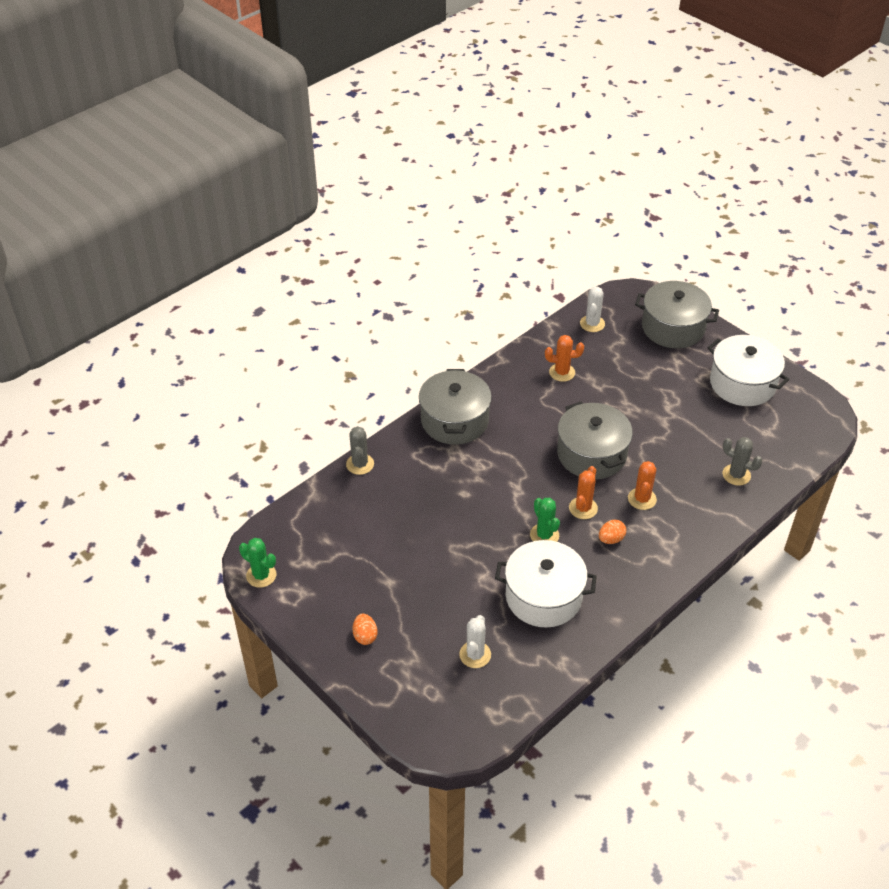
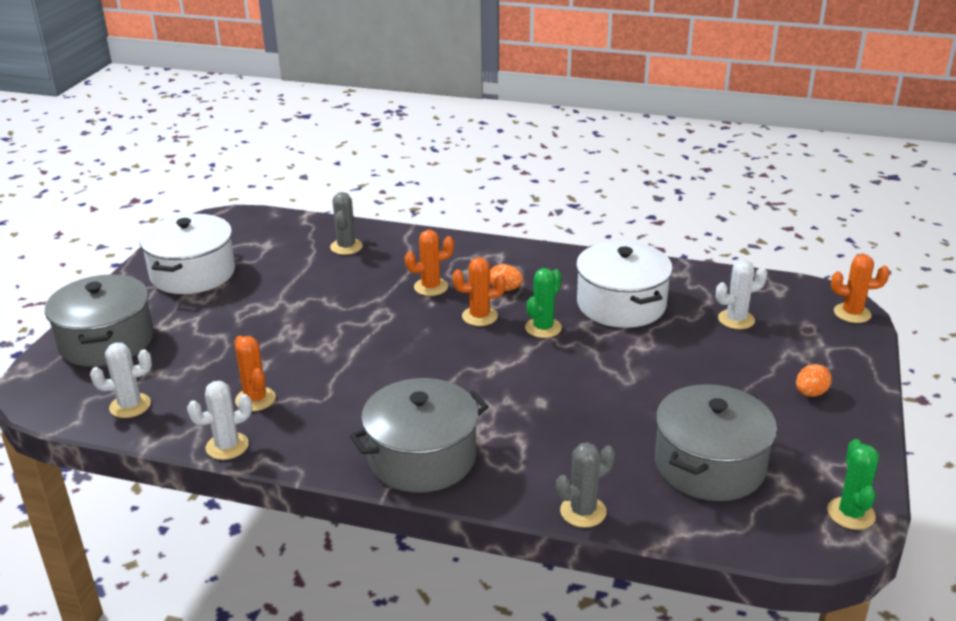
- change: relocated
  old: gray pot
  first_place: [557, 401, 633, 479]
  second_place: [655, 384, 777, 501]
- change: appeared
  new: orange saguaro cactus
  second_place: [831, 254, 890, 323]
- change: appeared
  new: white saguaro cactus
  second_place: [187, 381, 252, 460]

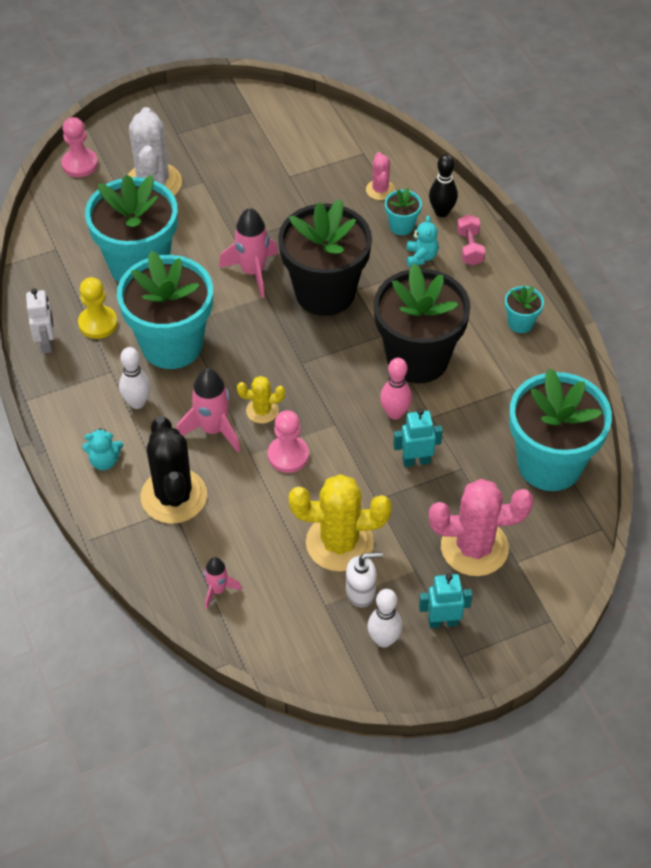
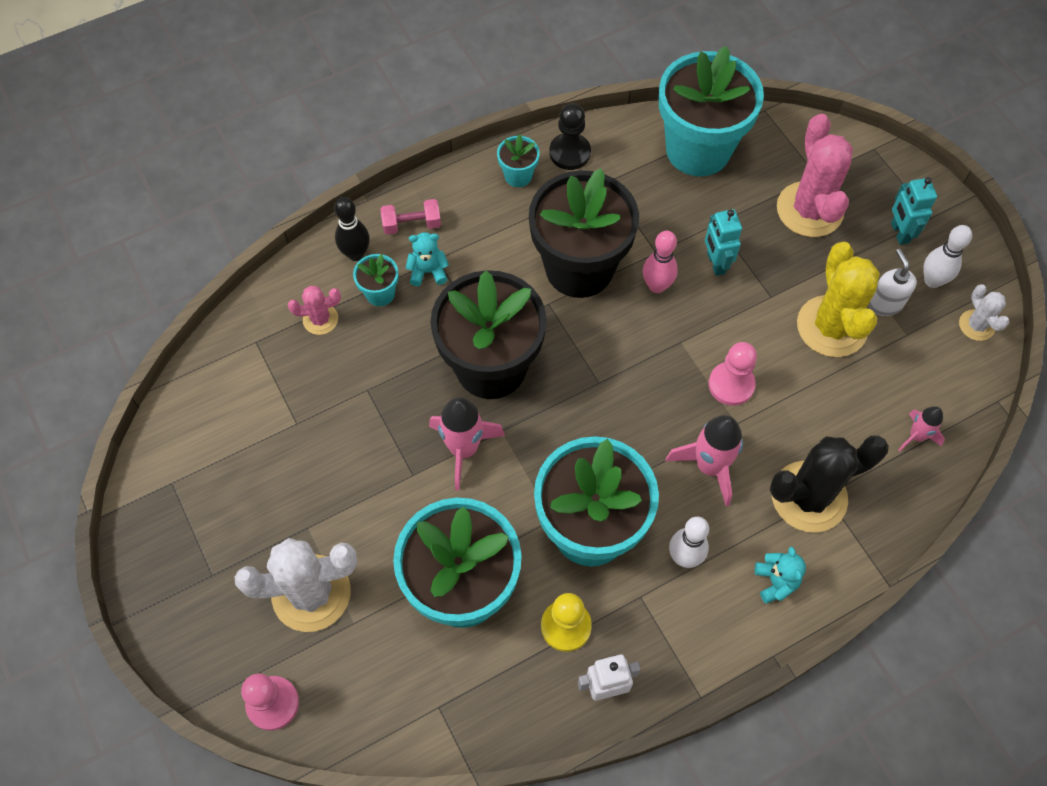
- change: missing
  old: bright yellow saguaro cactus
  first_place: [237, 376, 285, 424]
- change: appeared
  new: black chess pawn
  second_place: [549, 103, 591, 170]
- change: appeared
  new: white saguaro cactus
  second_place: [959, 284, 1010, 341]

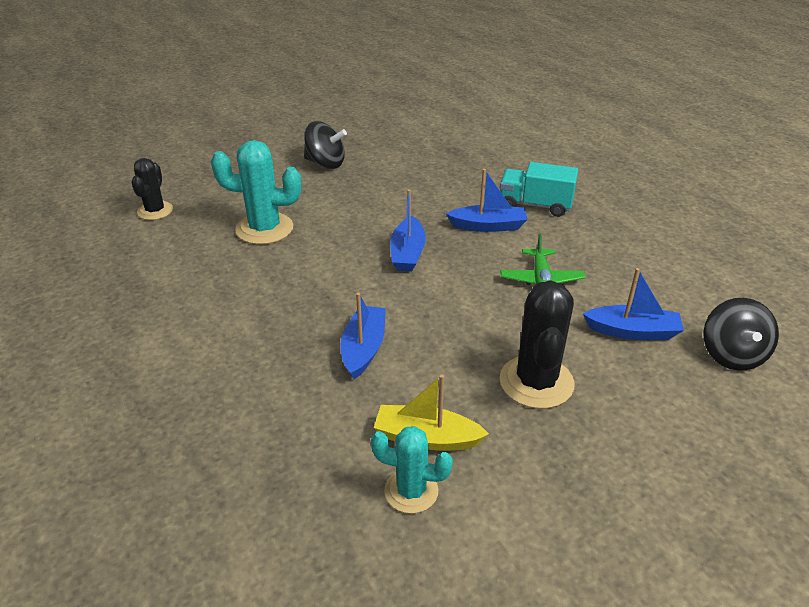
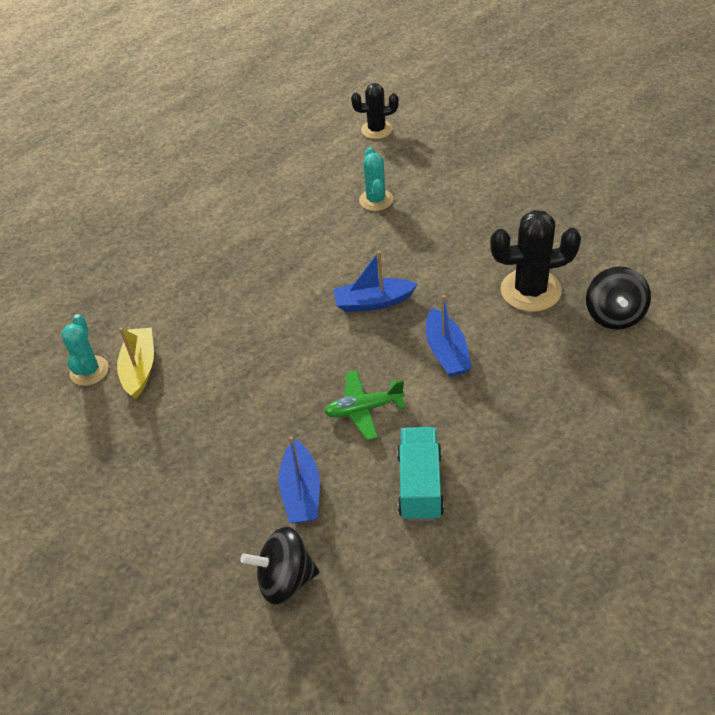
- change: relocated
  old: black spinning top
  first_place: [304, 121, 347, 169]
  second_place: [586, 267, 651, 330]
- change: size
  old: turquoise saguaro cactus
  first_place: [211, 140, 301, 245]
  second_place: [359, 147, 393, 211]
  factor: 0.63
- change: relocated
  old: turquoise toy truck
  first_place: [500, 162, 578, 217]
  second_place: [397, 427, 444, 521]
- change: relocated
  old: black saguaro cactus
  first_place: [500, 280, 575, 409]
  second_place: [490, 210, 581, 312]
- change: missing
  old: cobalt boat
  first_place: [341, 293, 386, 379]

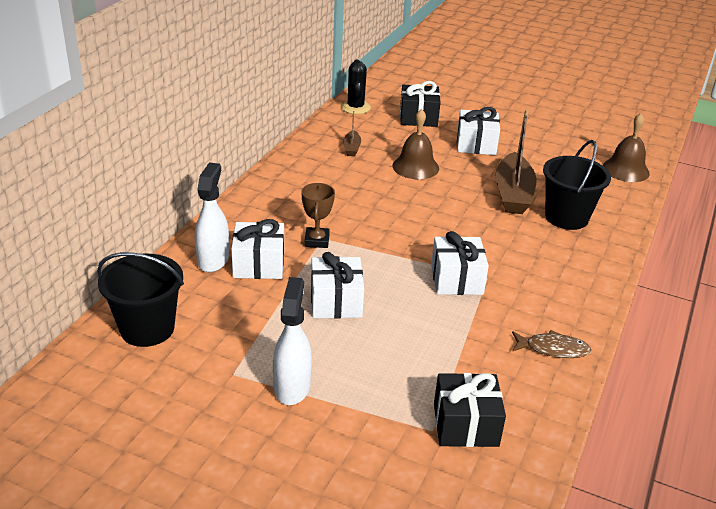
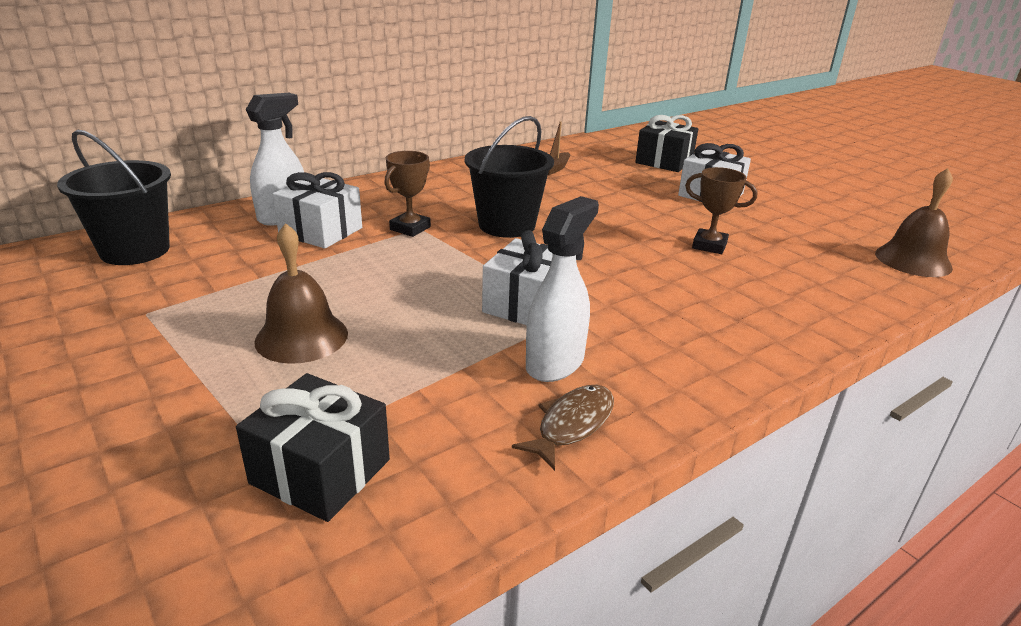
- change: missing
  old: black saguaro cactus
  first_place: [341, 59, 371, 114]
- change: relocated
  old: brown bell
  first_place: [392, 109, 439, 179]
  second_place: [254, 223, 348, 364]
- change: exchanged
  old: brown boat
  new: brown prize cup
  first_place: [495, 109, 536, 214]
  second_place: [685, 167, 757, 254]
- change: relocated
  old: black pail
  first_place: [543, 140, 611, 230]
  second_place: [465, 116, 554, 238]
- change: missing
  old: white gift
  first_place: [311, 252, 364, 319]
- change: relocated
  old: white spray cleaner
  first_place: [273, 277, 312, 405]
  second_place: [526, 196, 599, 382]
- change: spun
  old: brown fish
  first_place: [512, 330, 592, 358]
  second_place: [512, 385, 614, 471]
  degrees: -90

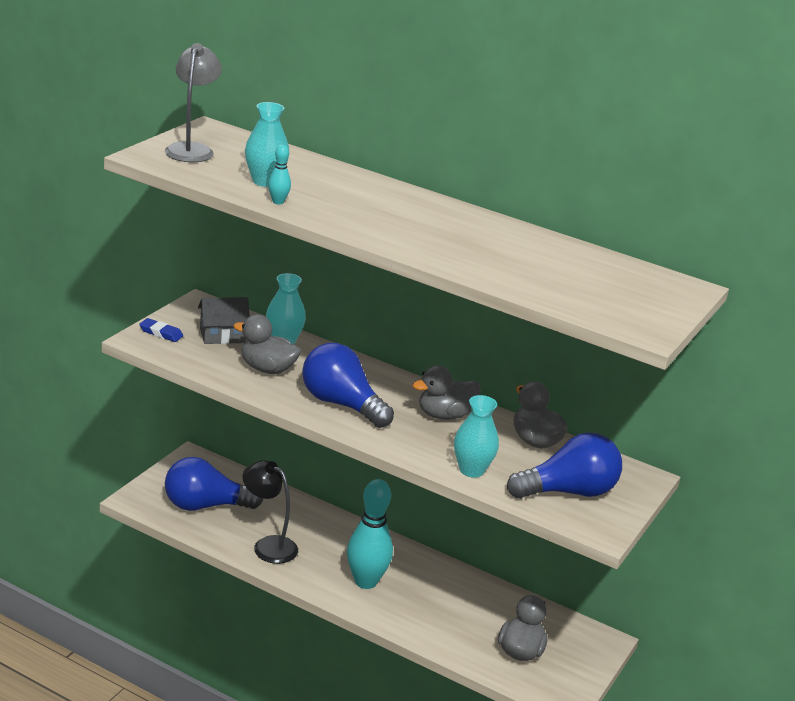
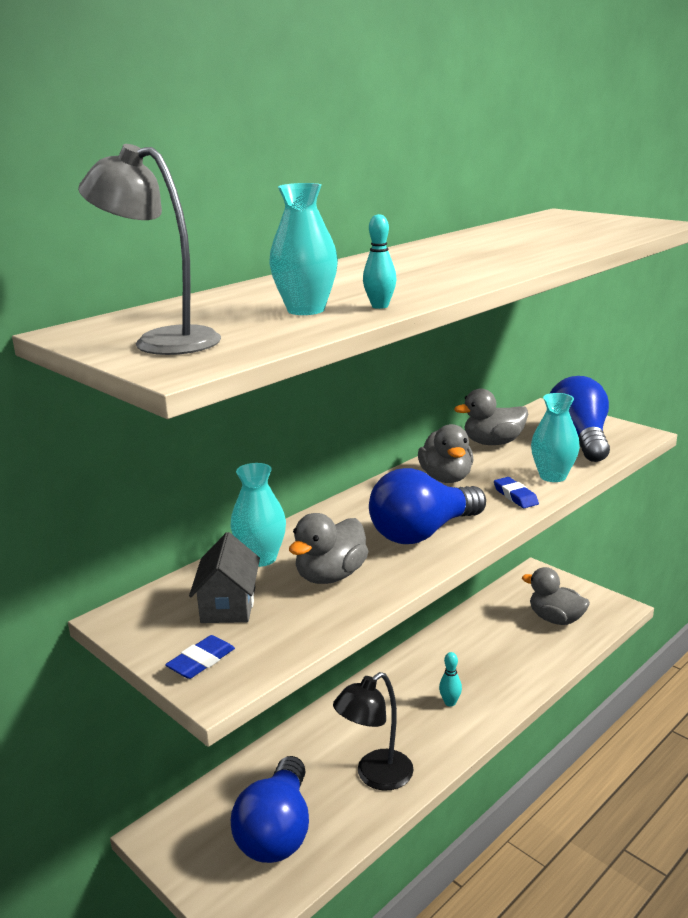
- change: size
  old: turquoise bowling pin
  first_place: [347, 479, 393, 589]
  second_place: [439, 652, 462, 706]
  factor: 0.44
- change: appeared
  new: cobalt gum eraser
  second_place: [494, 477, 539, 508]

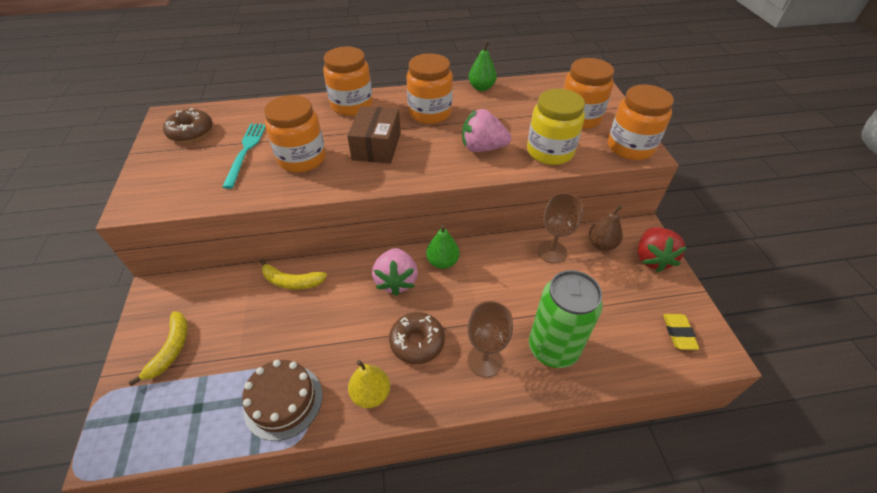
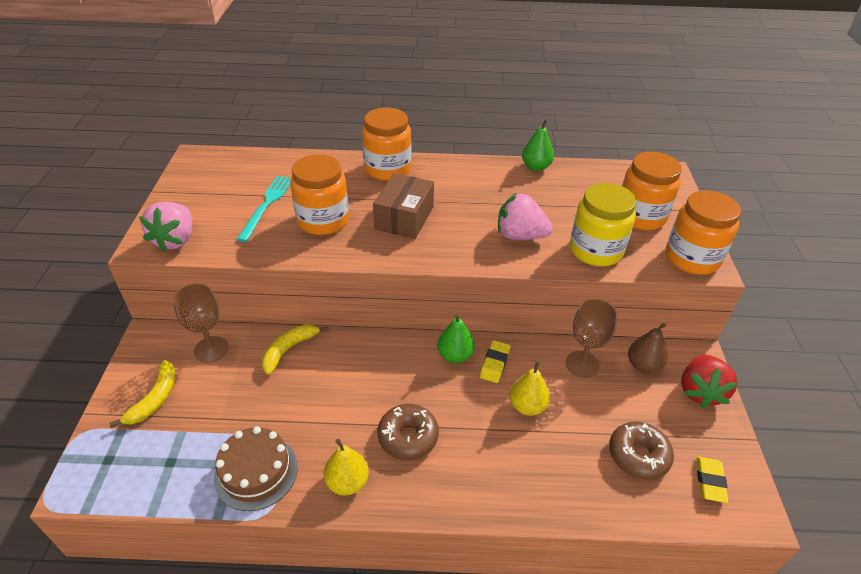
- change: missing
  old: orange jar
  first_place: [406, 53, 453, 124]
- change: relocated
  old: brown donut
  first_place: [163, 108, 213, 143]
  second_place: [609, 421, 674, 480]
- change: relocated
  old: pink strawberry
  first_place: [372, 248, 418, 296]
  second_place: [139, 202, 192, 252]
- change: spun
  old: bright yellow toy banana
  first_place: [260, 259, 327, 290]
  second_place: [262, 324, 328, 375]
  degrees: 105
- change: missing
  old: emerald tin
  first_place: [529, 270, 603, 368]
- change: relocated
  old: brown wine glass
  first_place: [467, 301, 513, 377]
  second_place: [173, 283, 229, 363]
- change: appeared
  new: bright yellow gum eraser
  second_place: [480, 340, 510, 383]
- change: appeared
  new: bright yellow toy pear
  second_place: [509, 361, 550, 416]

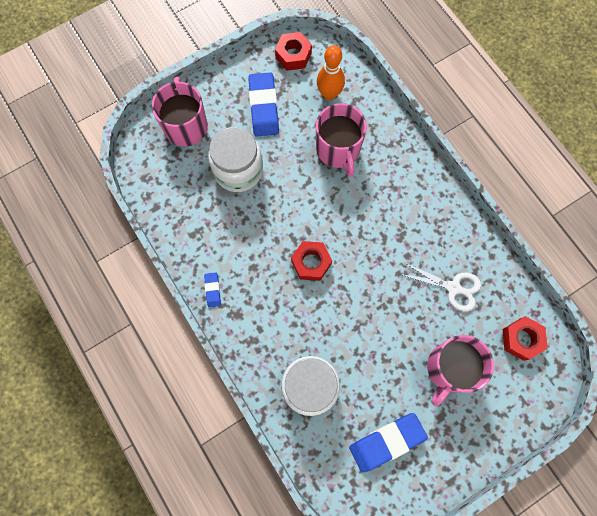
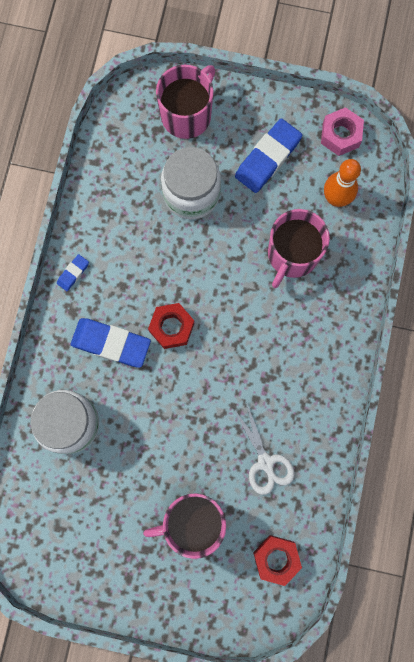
- change: colour
  old: crimson hex nut
  new: pink hex nut
  first_place: [275, 32, 312, 71]
  second_place: [321, 107, 364, 156]
- change: relocated
  old: cobalt gum eraser
  first_place: [349, 413, 428, 472]
  second_place: [71, 318, 151, 368]

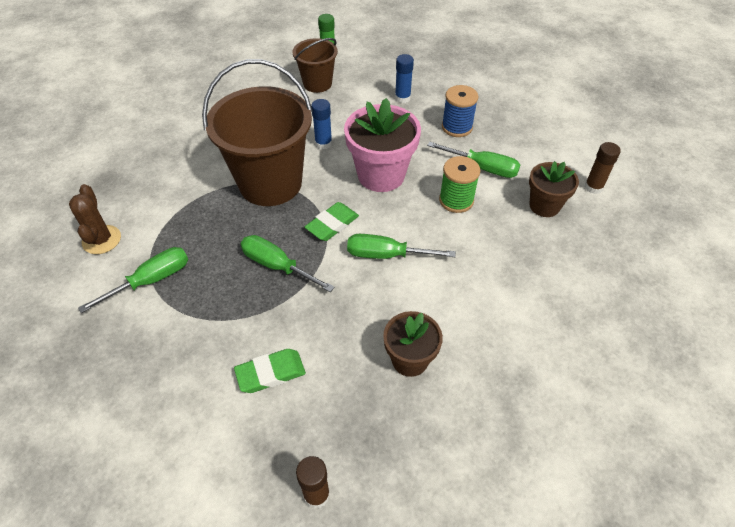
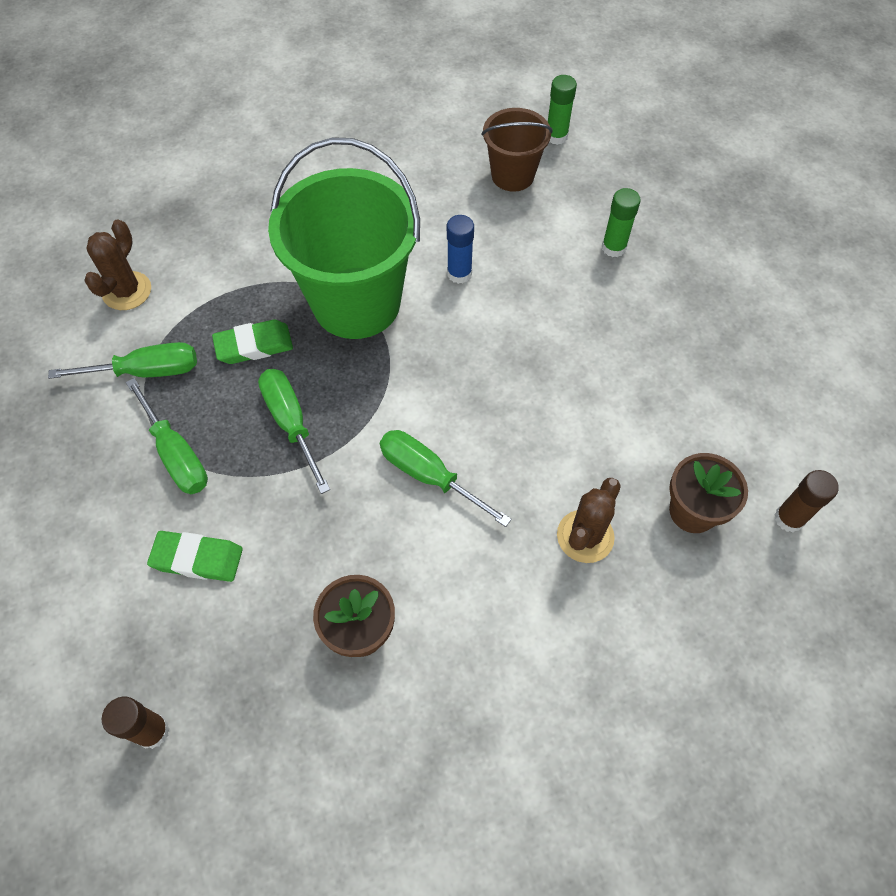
- change: colour
  old: cobalt glue
  new: emerald glue
  first_place: [395, 54, 414, 103]
  second_place: [602, 188, 641, 257]
- change: colour
  old: brown pail
  new: emerald pail
  first_place: [202, 59, 313, 206]
  second_place: [268, 137, 420, 339]
- change: missing
  old: cobalt bobbin
  first_place: [442, 85, 479, 137]
- change: missing
  old: pink flower pot
  first_place: [344, 98, 421, 192]
- change: relocated
  old: emerald screwdriver
  first_place: [427, 142, 520, 178]
  second_place: [126, 378, 208, 494]
- change: missing
  old: emerald bobbin
  first_place: [439, 156, 480, 213]
- change: relocated
  old: emerald gum eraser
  first_place: [305, 202, 359, 241]
  second_place: [212, 320, 293, 364]
- change: appeared
  new: brown saguaro cactus
  second_place: [557, 478, 621, 563]

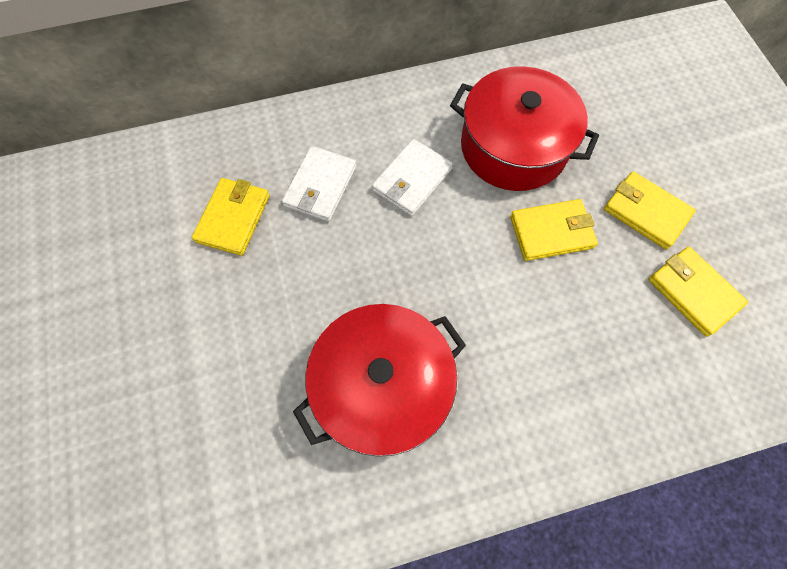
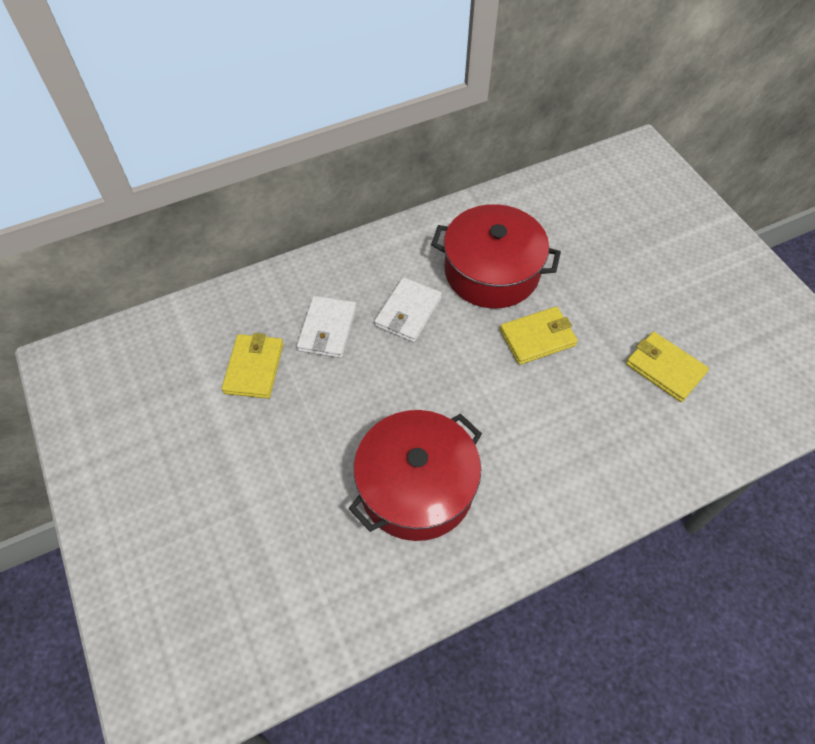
- change: missing
  old: bright yellow billfold
  first_place: [604, 171, 696, 249]

